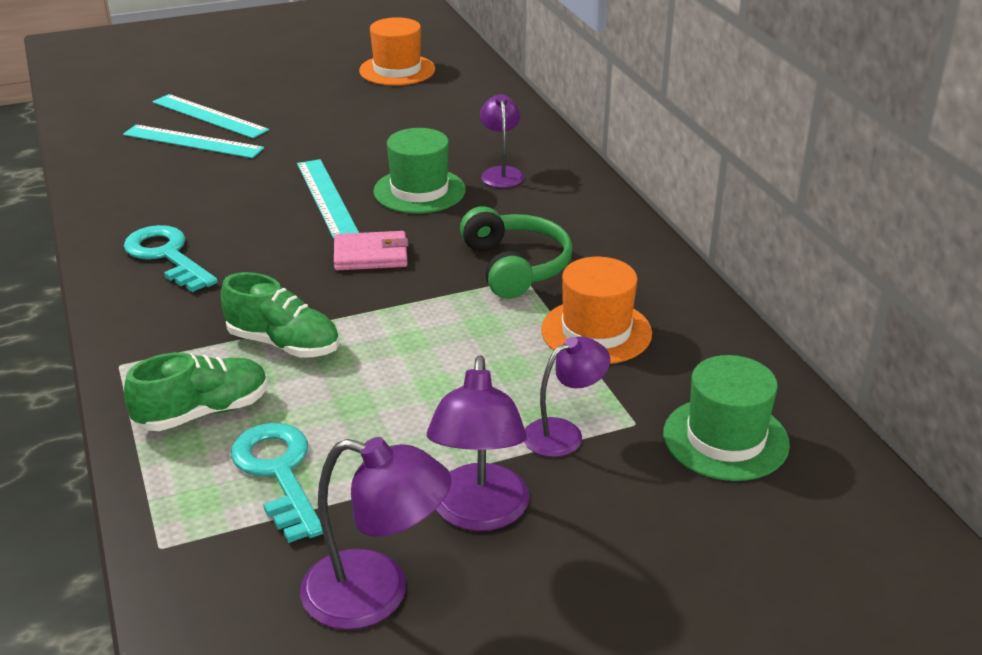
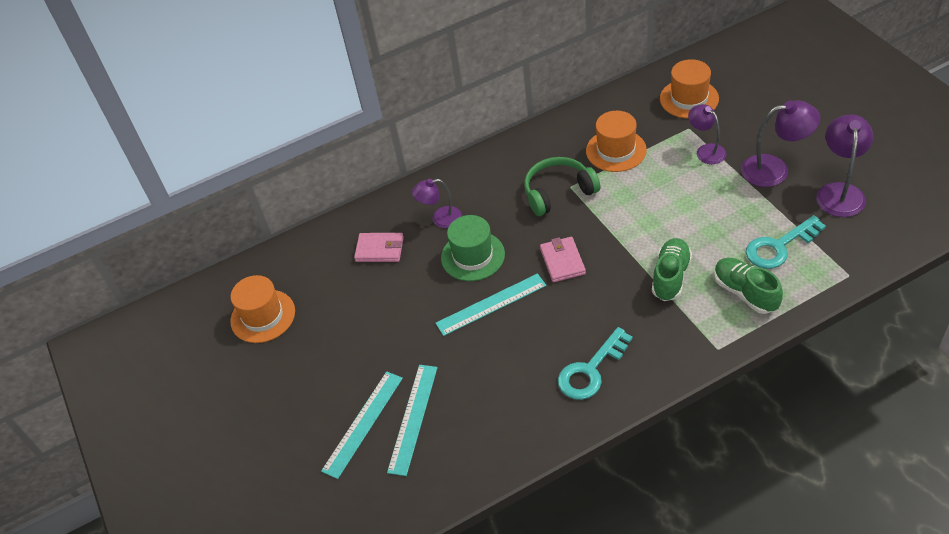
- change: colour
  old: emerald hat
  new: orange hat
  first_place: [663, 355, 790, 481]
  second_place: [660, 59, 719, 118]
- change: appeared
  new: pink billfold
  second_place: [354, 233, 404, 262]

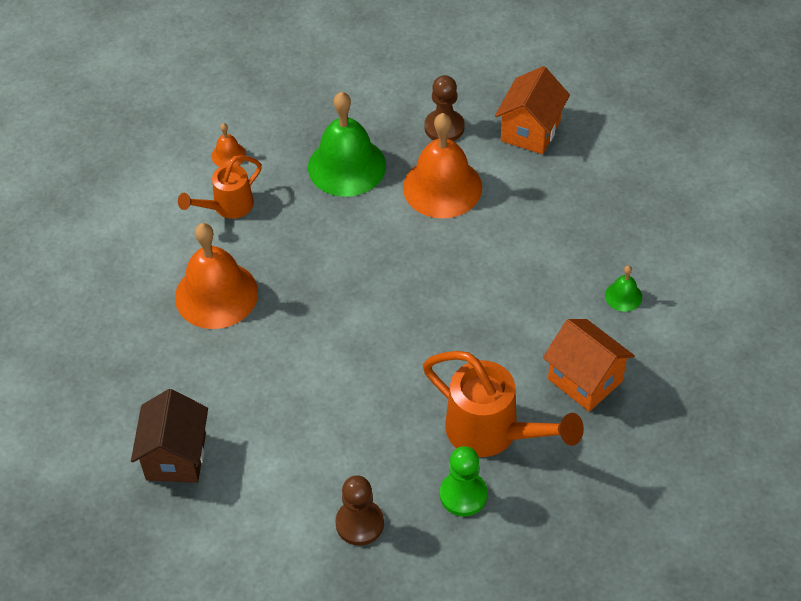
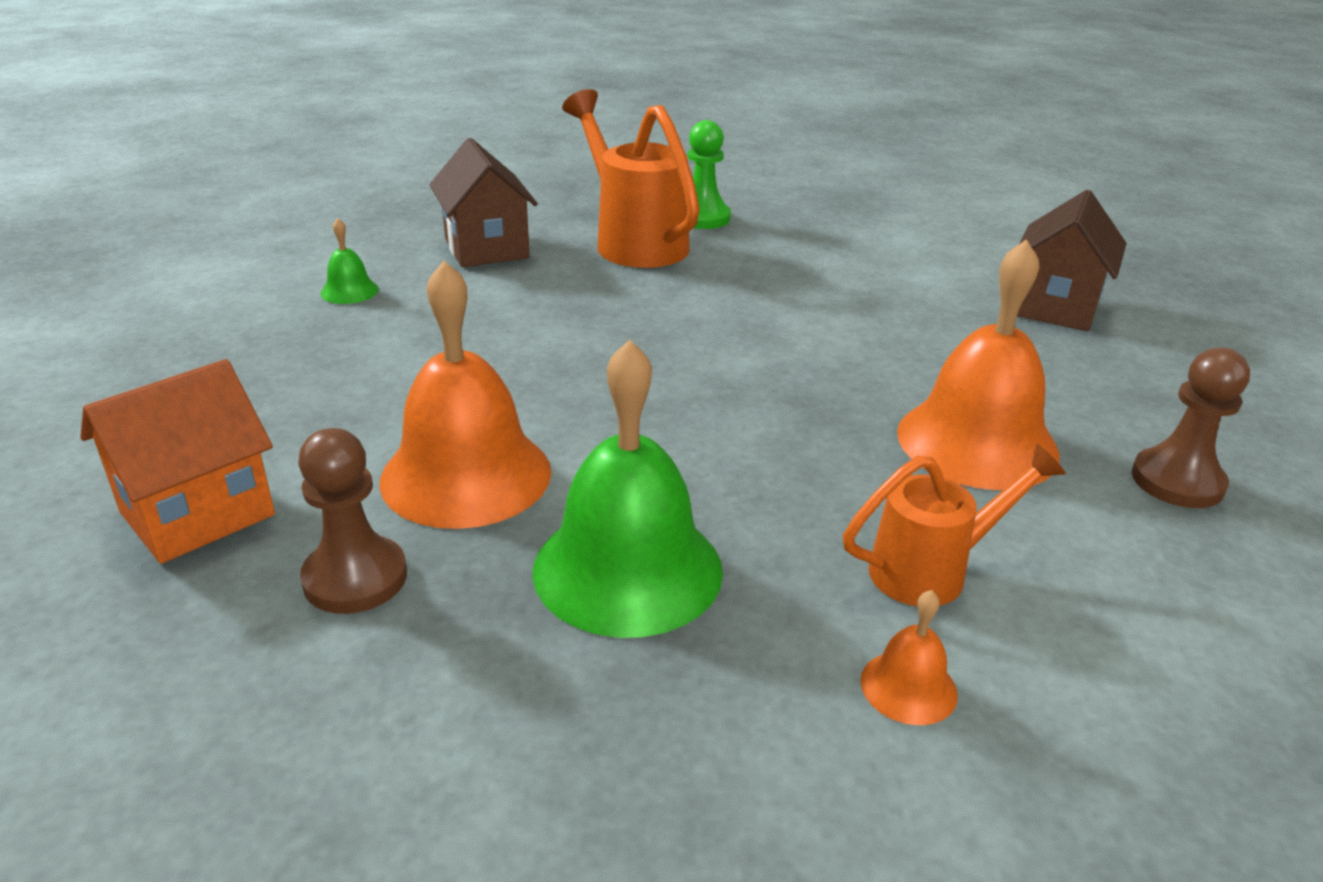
- change: colour
  old: orange cottage
  new: brown cottage
  first_place: [543, 319, 635, 412]
  second_place: [429, 138, 538, 267]
- change: relocated
  old: brown chess pawn
  first_place: [335, 475, 384, 546]
  second_place: [1132, 347, 1250, 508]

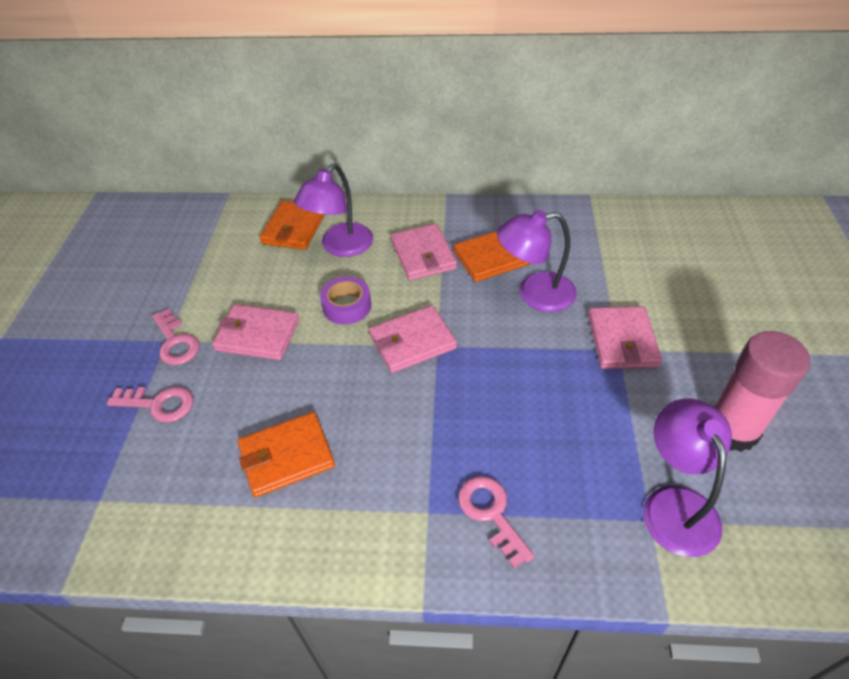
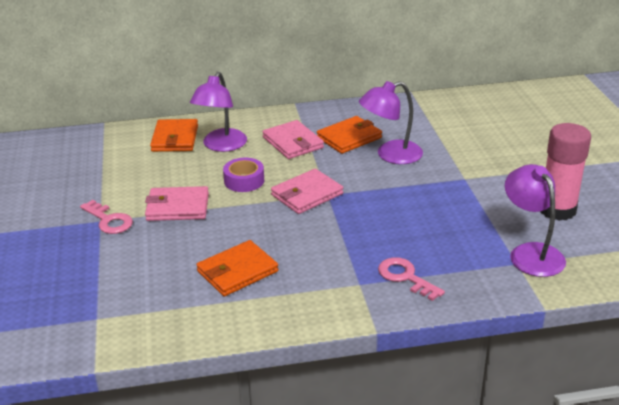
- change: missing
  old: pink billfold
  first_place: [588, 306, 662, 369]
- change: missing
  old: pink door key
  first_place: [107, 387, 194, 423]

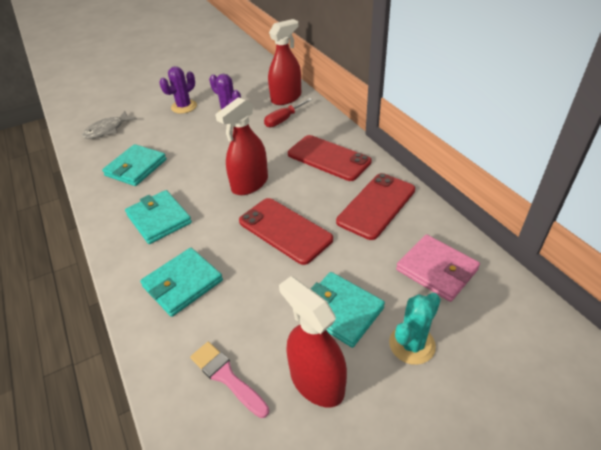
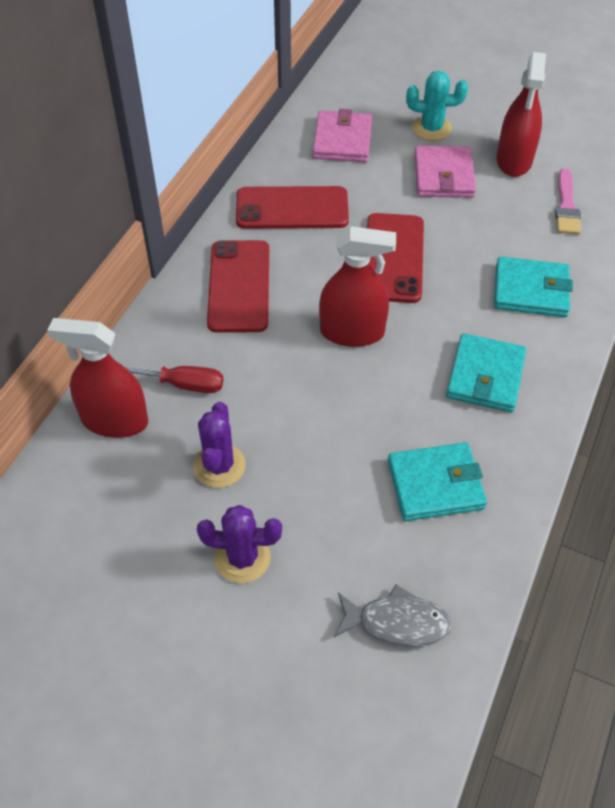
- change: colour
  old: turquoise billfold
  new: pink billfold
  first_place: [310, 272, 385, 348]
  second_place: [414, 146, 476, 198]

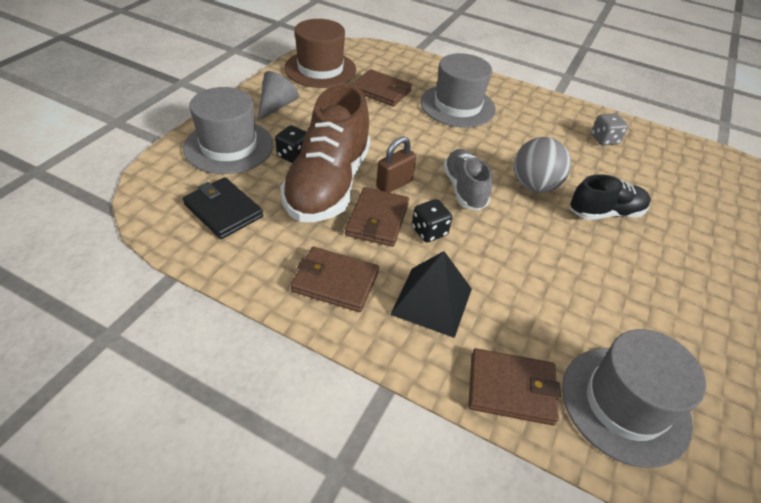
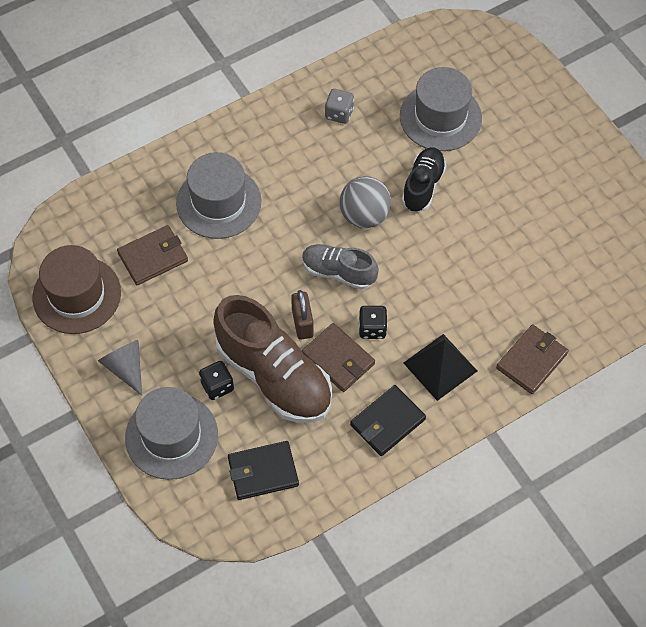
- change: colour
  old: brown billfold
  new: black billfold
  first_place: [291, 247, 379, 312]
  second_place: [350, 385, 426, 456]
- change: relocated
  old: gray hat
  first_place: [562, 329, 706, 468]
  second_place: [400, 67, 482, 151]

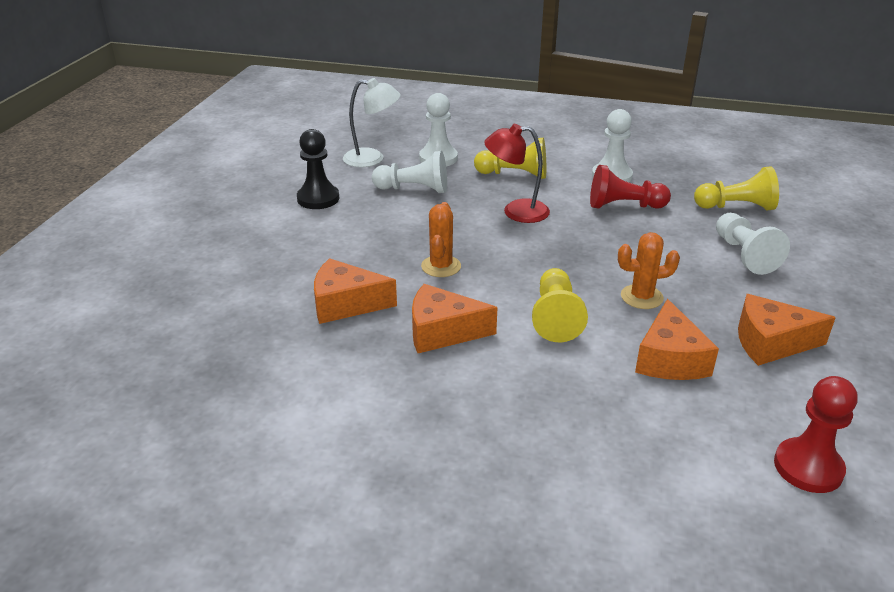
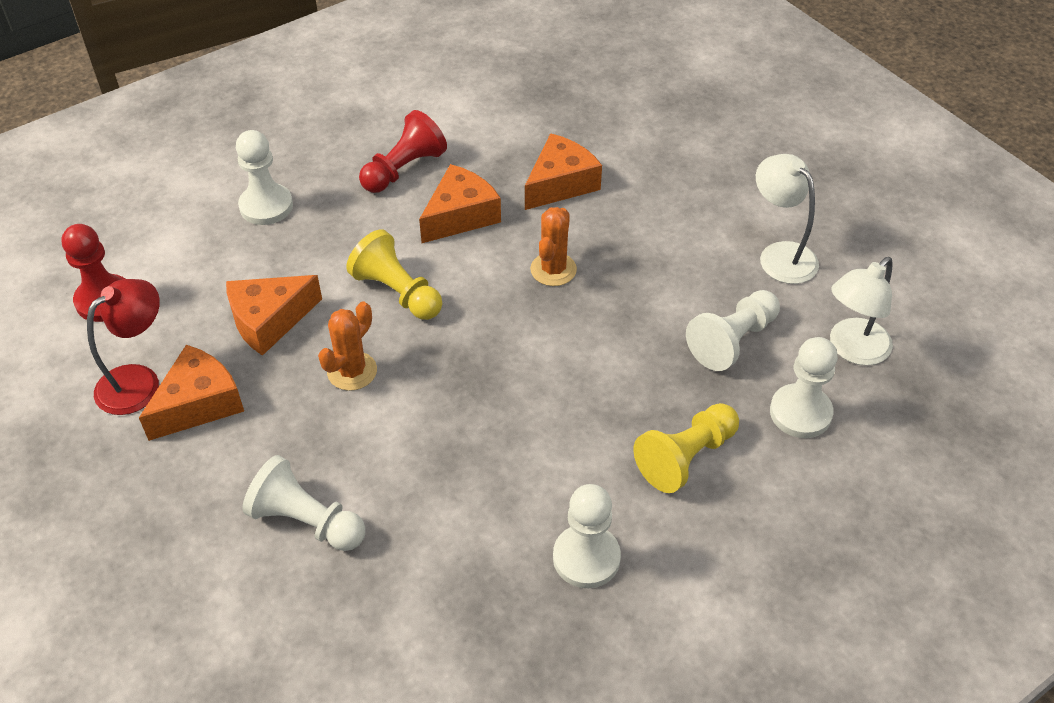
- change: relocated
  old: crimson lamp
  first_place: [484, 124, 550, 223]
  second_place: [87, 279, 160, 415]
- change: exchanged
  old: black chess pawn
  new: white lamp
  first_place: [297, 129, 339, 209]
  second_place: [756, 154, 819, 284]
- change: relocated
  old: crimson chess pawn
  first_place: [590, 165, 671, 209]
  second_place: [359, 110, 447, 193]
- change: missing
  old: bright yellow chess pawn
  first_place: [694, 166, 779, 210]
- change: spun
  old: orange saguaro cactus
  first_place: [421, 202, 461, 277]
  second_place: [530, 207, 577, 286]
  degrees: 60
- change: spun
  old: orange cheese
  first_place: [635, 299, 719, 380]
  second_place: [226, 275, 322, 356]
  degrees: -75
- change: appeared
  new: white chess pawn
  second_place: [236, 130, 293, 225]

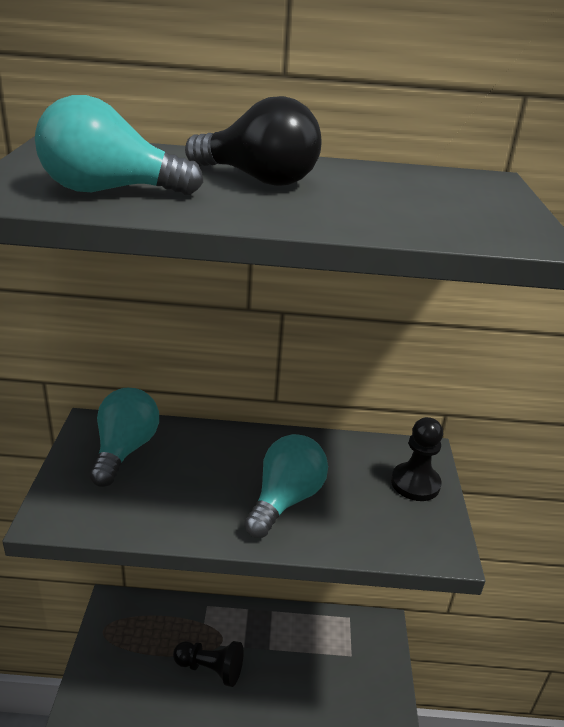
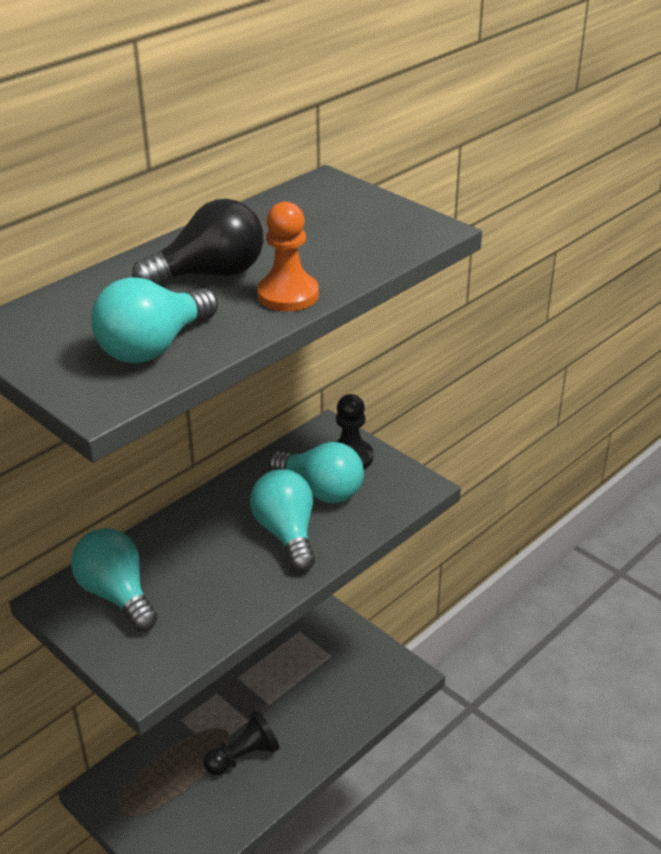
- change: appeared
  new: orange chess pawn
  second_place: [257, 202, 319, 311]
- change: appeared
  new: turquoise bulb
  second_place: [269, 442, 364, 503]

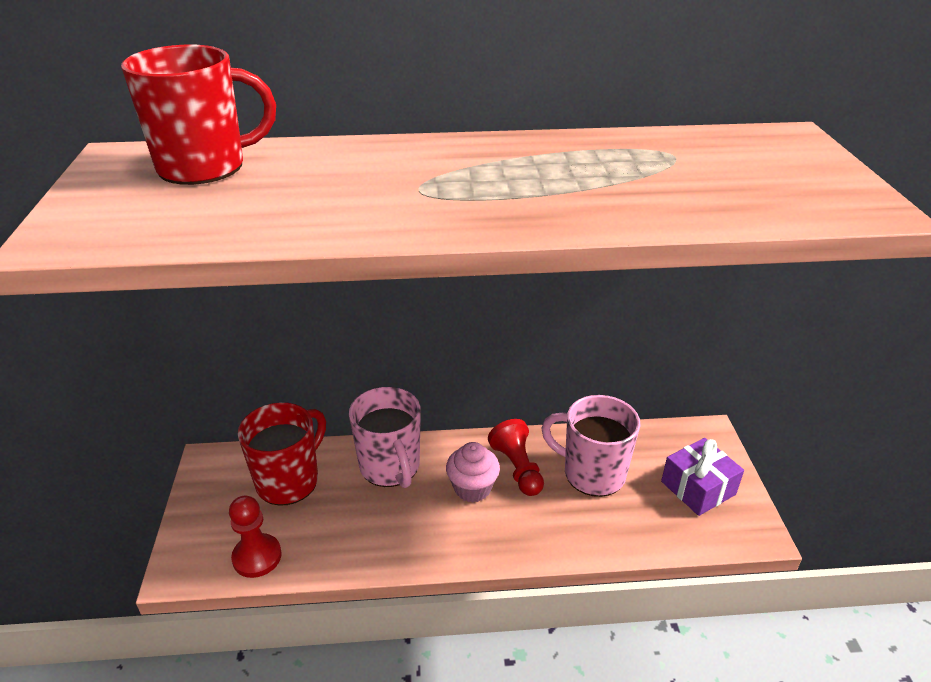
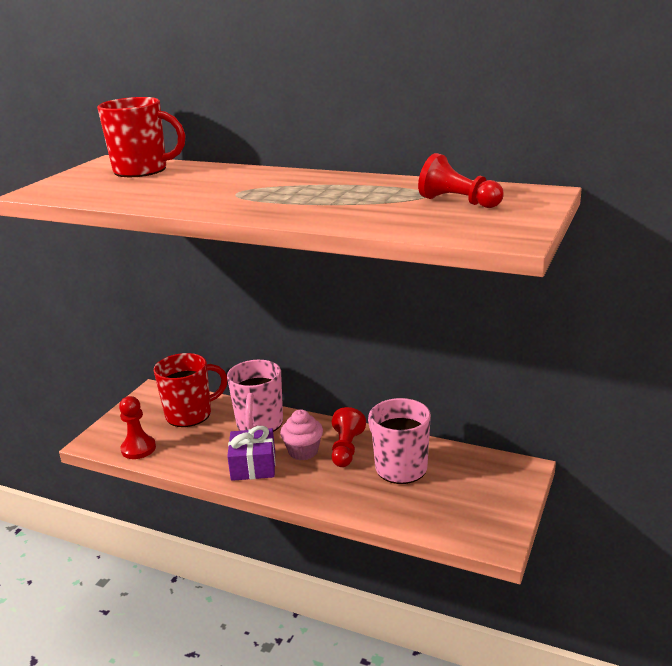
- change: relocated
  old: violet gift
  first_place: [661, 438, 744, 516]
  second_place: [227, 426, 276, 481]
- change: appeared
  new: crimson chess pawn
  second_place: [418, 153, 504, 208]

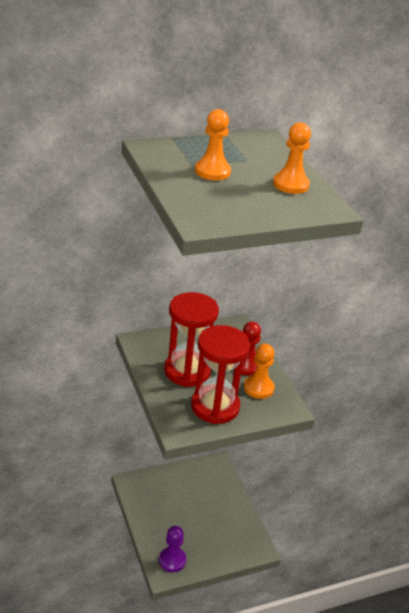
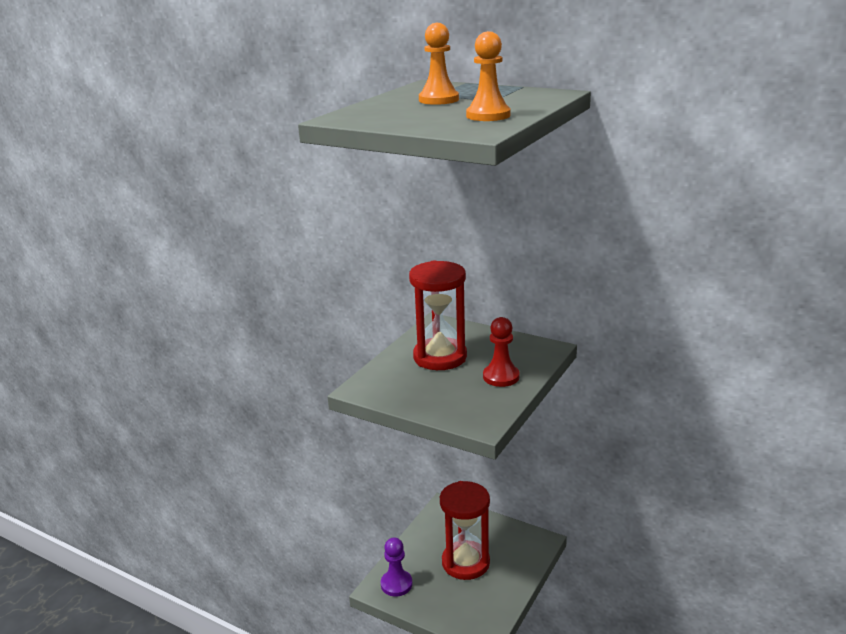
- change: relocated
  old: crimson sand timer
  first_place: [191, 325, 250, 424]
  second_place: [440, 481, 490, 580]
- change: missing
  old: orange chess pawn
  first_place: [244, 344, 274, 399]

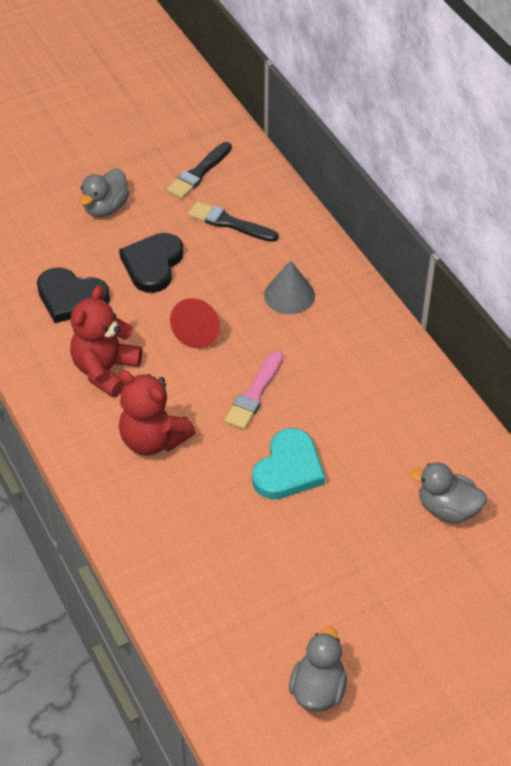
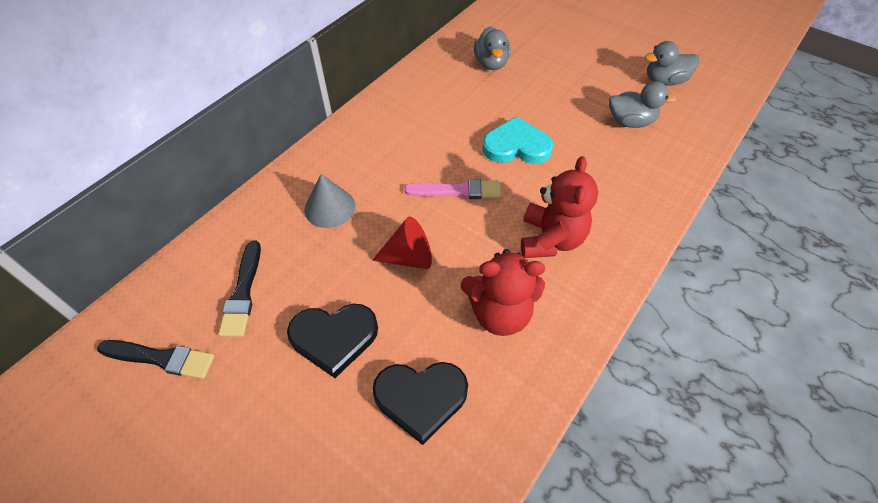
- change: relocated
  old: gray rubber duck
  first_place: [79, 169, 129, 217]
  second_place: [609, 81, 677, 128]
- change: spun
  old: black heart shape
  first_place: [37, 267, 110, 323]
  second_place: [372, 362, 468, 445]
  degrees: 90

